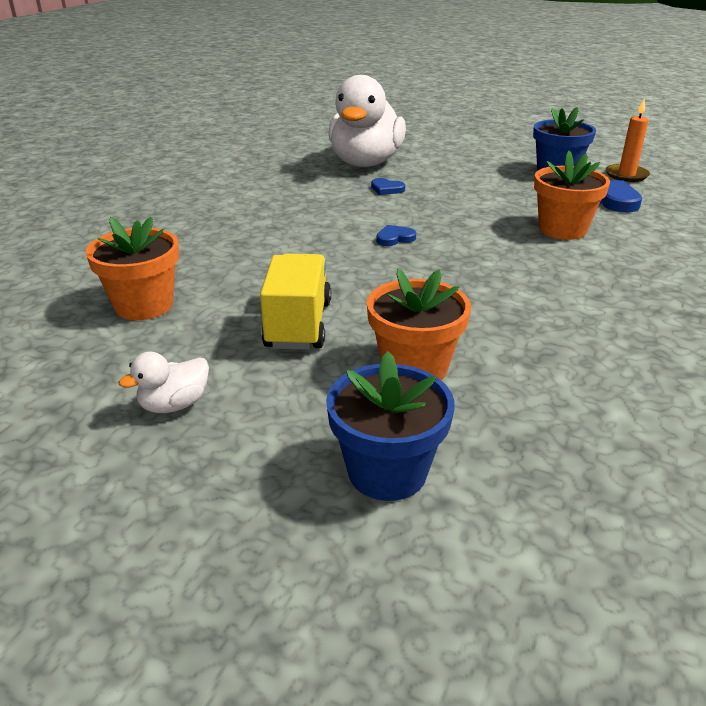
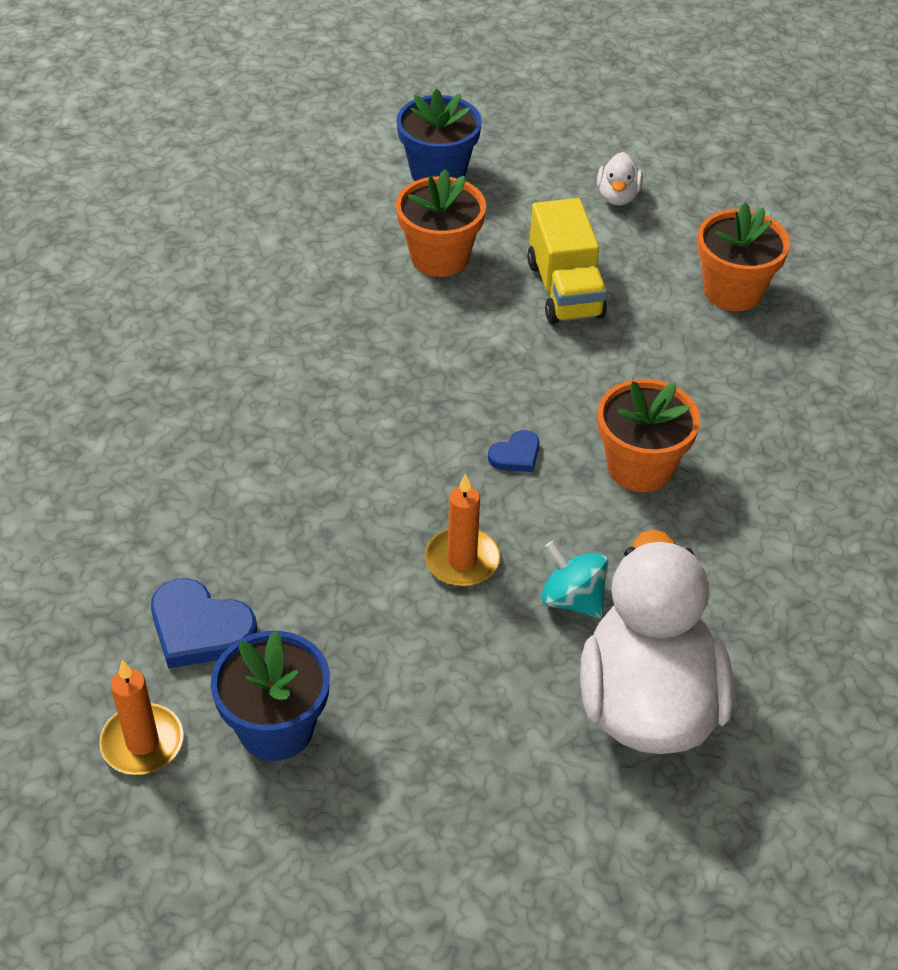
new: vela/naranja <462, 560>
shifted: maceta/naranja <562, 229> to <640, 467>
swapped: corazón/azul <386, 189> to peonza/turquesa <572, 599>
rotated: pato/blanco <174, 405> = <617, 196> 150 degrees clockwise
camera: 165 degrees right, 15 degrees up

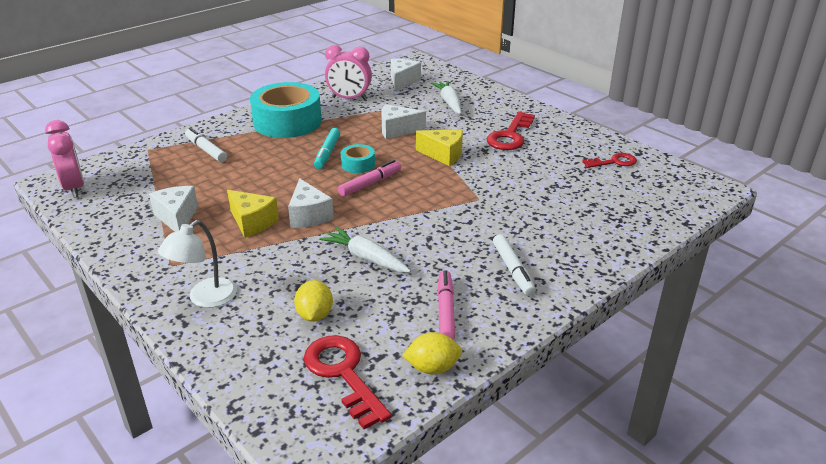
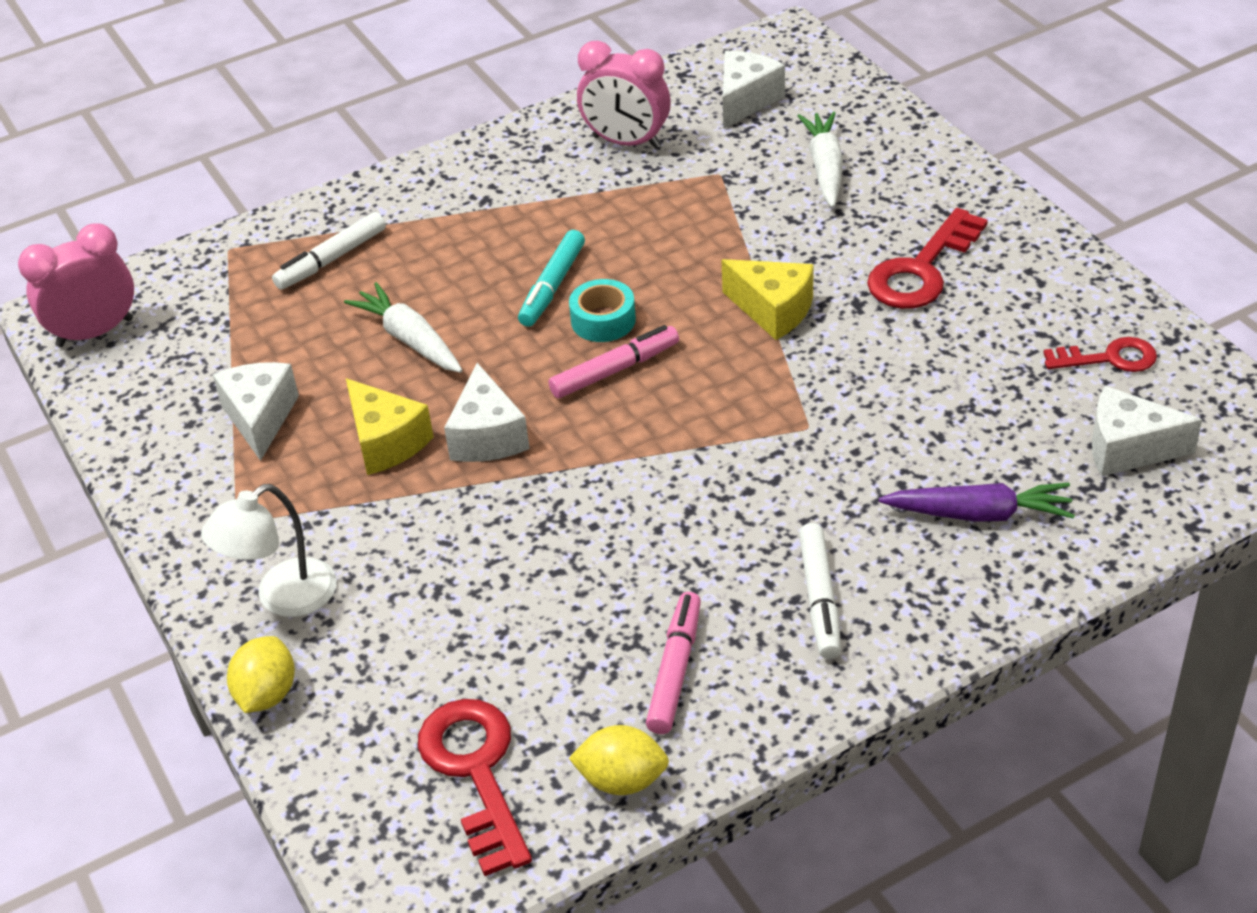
gone: cinta adhesiva/turquesa <287, 122>
new: zanahoria/morado <979, 514>
shifted: limón/amarillo <315, 315> to <267, 694>; zanahoria/blanco <366, 258> to <410, 339>; queso/blanco <397, 130> to <1128, 449>
rotated: despertador/rosa <74, 188> = <95, 332> 105 degrees counterclockwise; rotulador/blanco <206, 150> = <331, 259> 105 degrees counterclockwise
camera: 15 degrees right, 10 degrees up

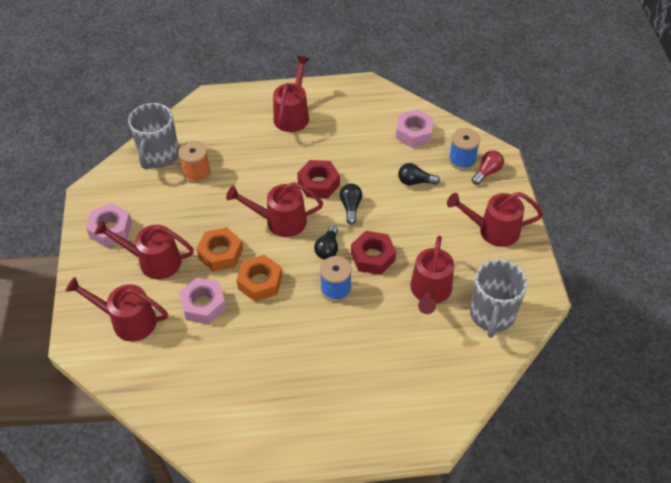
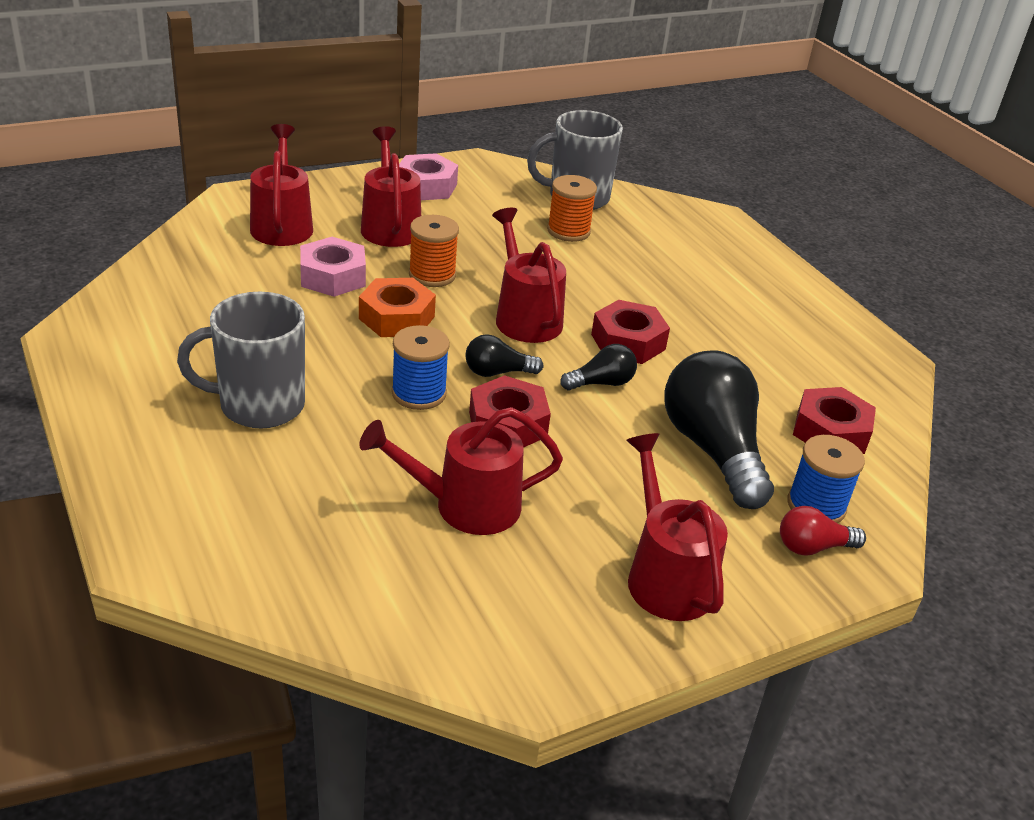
gone: regadera/rojo <293, 114>
shifted: taza/gris <492, 315> to <259, 405>
swapped: tuerca/naranja <220, 253> to carrete/naranja <432, 275>
repainted: tuerca/rosa <414, 133> to tuerca/rojo <830, 432>
rotated: bombilla/rojo <487, 172> = <813, 547> 150 degrees clockwise
scaled: bombilla/negro <415, 181> = <713, 450> x2.08
camera: 65 degrees right, 15 degrees down

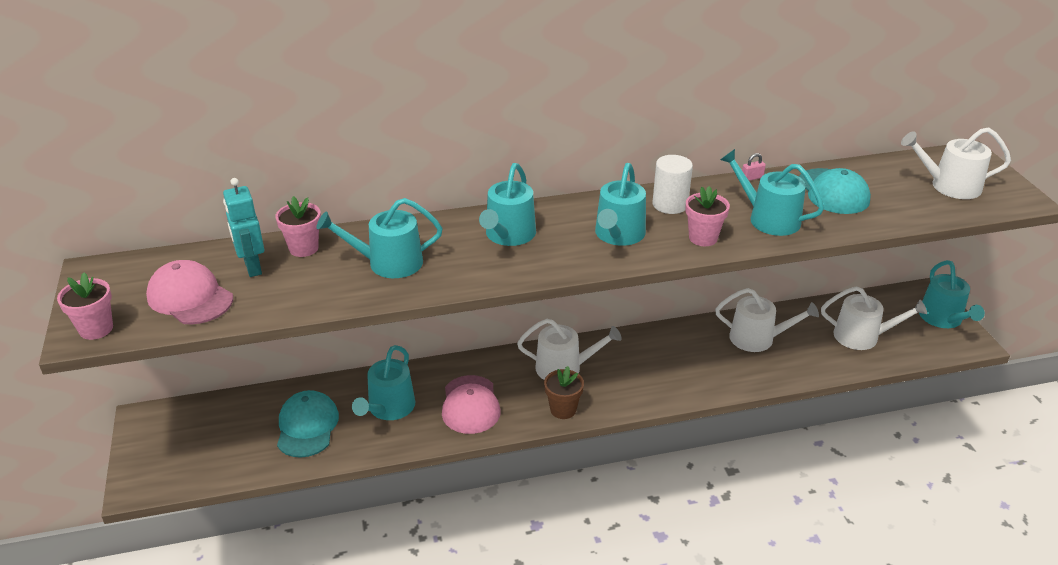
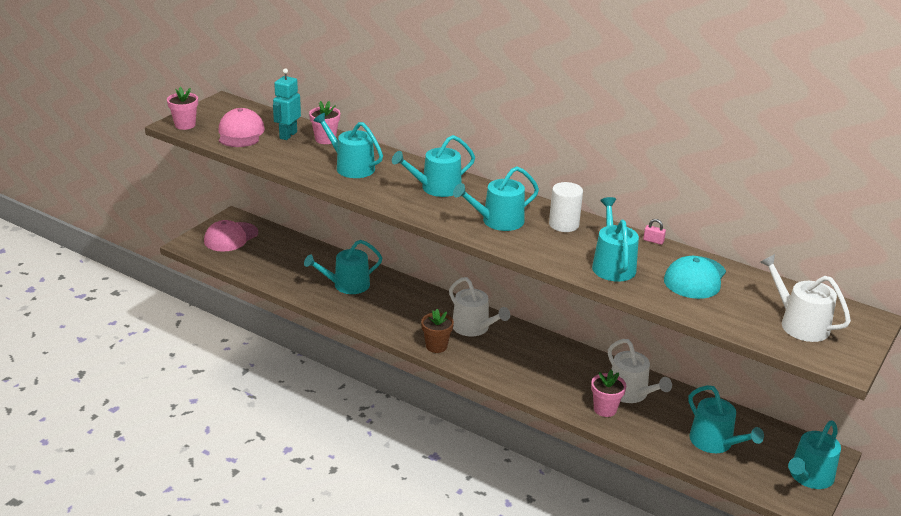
gone: gorra/turquesa <307, 426>
shifted: gorra/rosa <470, 405> to <231, 237>; maceta/rosa <703, 238> to <605, 409>
repainted: regadera/blanco <862, 336> to regadera/turquesa <715, 442>
camera: 45 degrees right, 5 degrees down

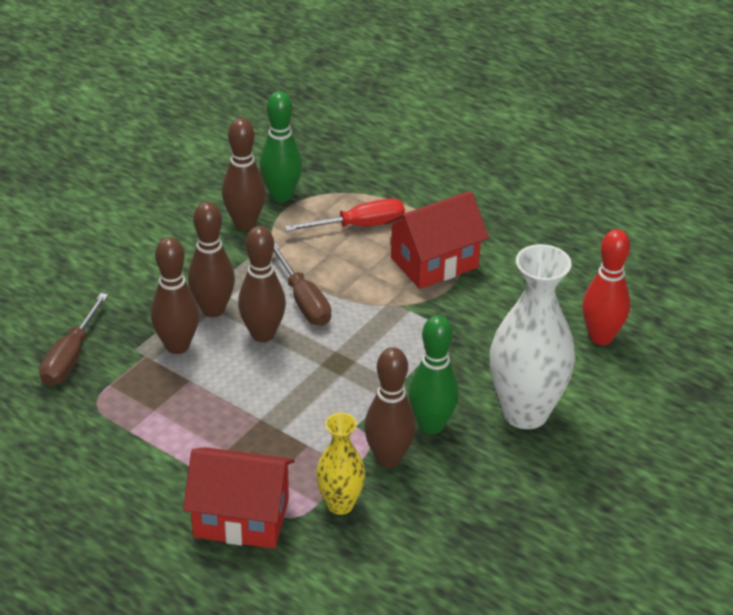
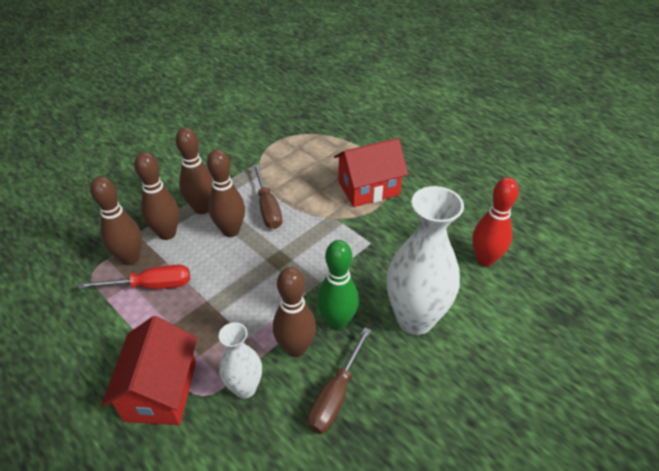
gone: bolo/verde <281, 195>
shifted: destornillador/marrón <70, 357> to <335, 395>; bolo/marrón <245, 223> to <130, 258>; destornillador/rojo <360, 226> to <151, 285>
repainted: florero/amarillo <340, 504> to florero/blanco <245, 388>
rotated: casa/rojo <241, 518> = <161, 391> 75 degrees clockwise
camera: 10 degrees right, 5 degrees up

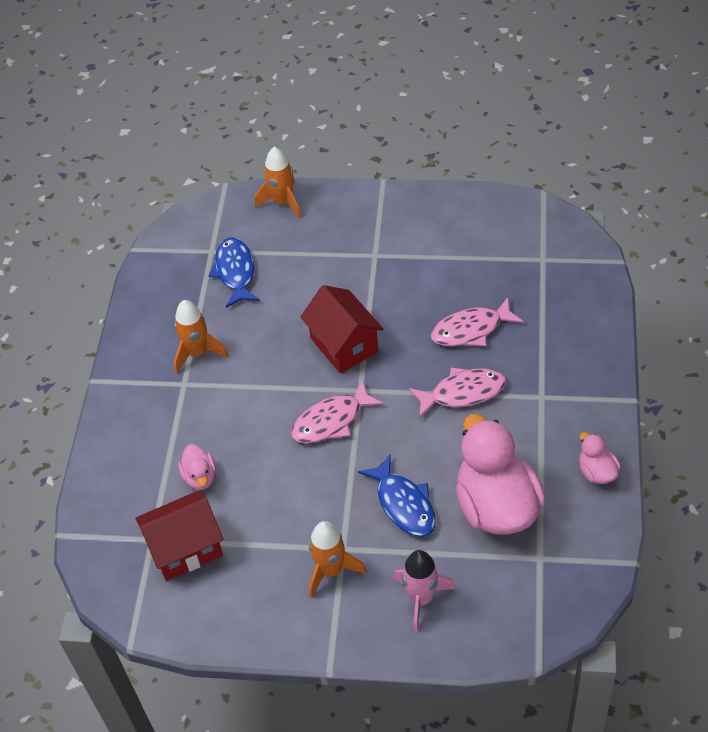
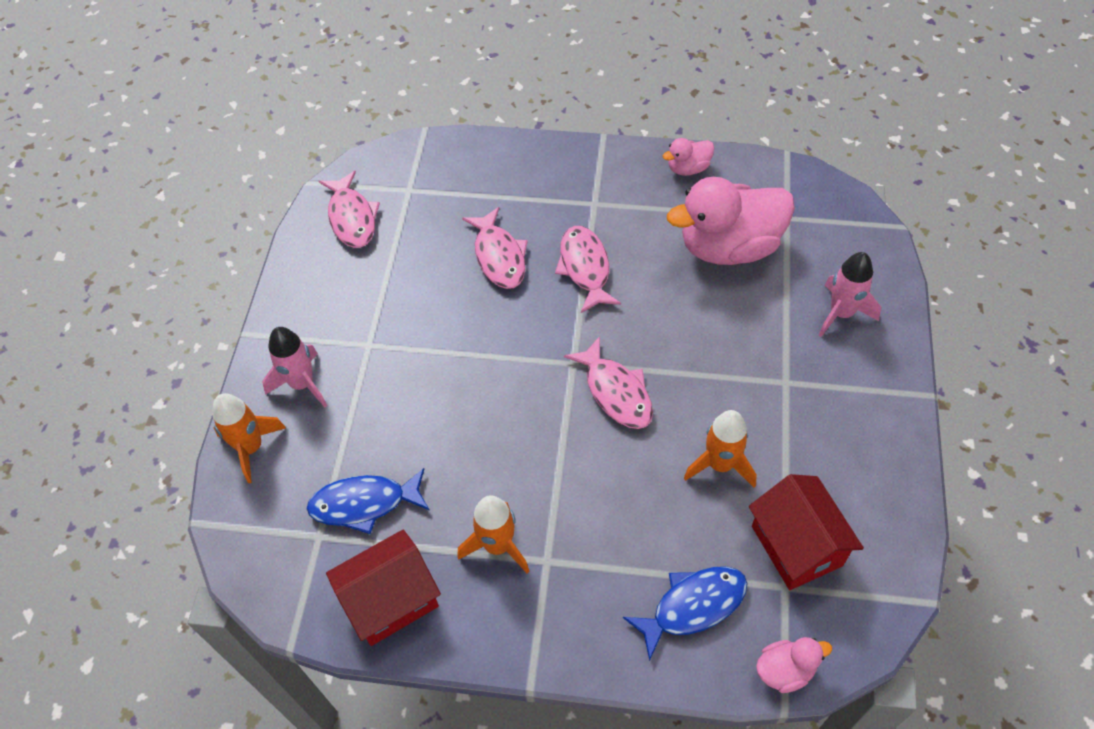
new: cohete/rosa <302, 384>; pez/rosa <352, 218>
shifted: pato/rosa <200, 477> to <785, 670>; casa/rojo <344, 345> to <391, 600>; cohete/naranja <331, 570> to <720, 465>; pez/azul <404, 504> to <693, 606>
camera: 90 degrees left, 5 degrees up

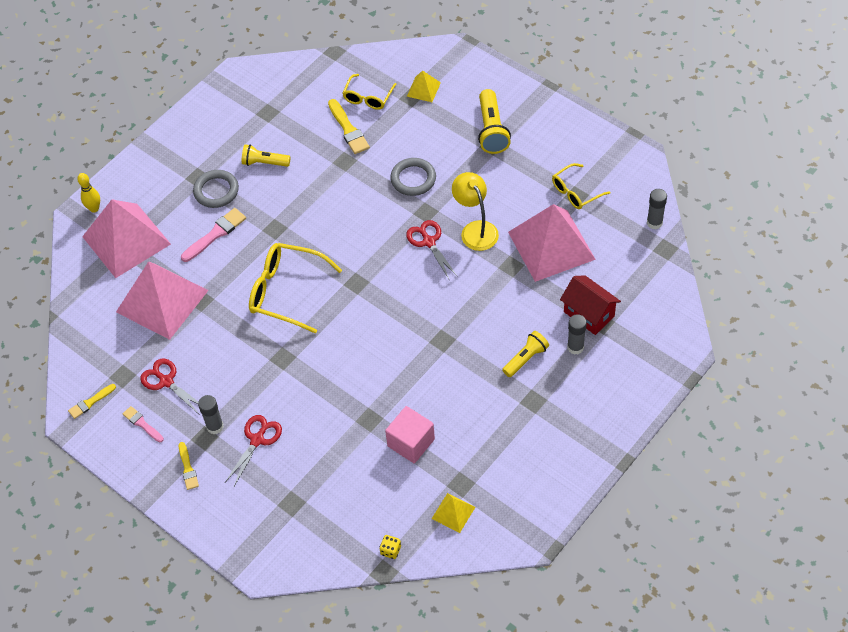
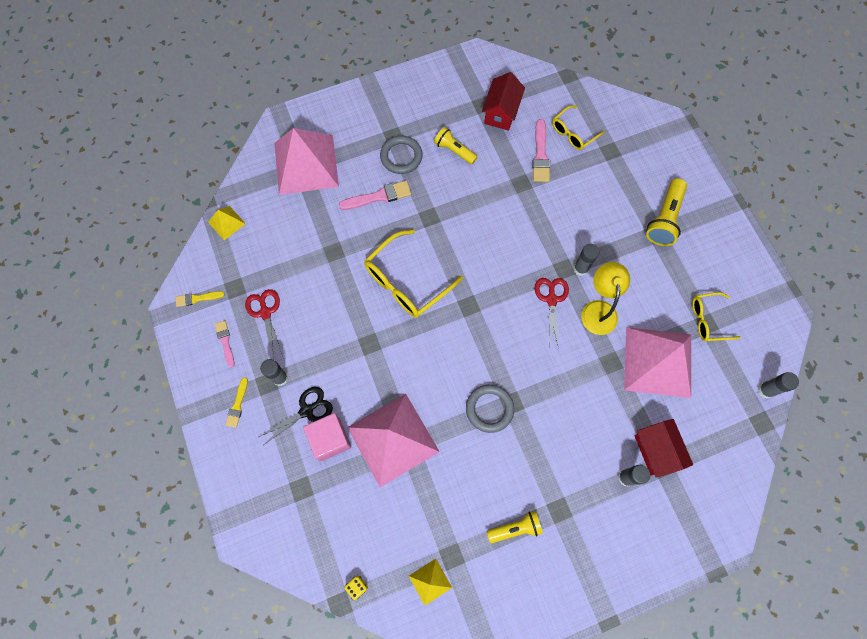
gone: bolo/amarillo <94, 208>
new: casa/rojo <501, 113>; barra de pegamento/gris <580, 268>
shifted: pirámide/rosa <162, 301> to <393, 439>; cubo/rosa <411, 442> to <330, 439>; anillo/gris <413, 179> to <489, 409>; pirámide/amarillo <423, 89> to <226, 223>; lámpara de mano/amarillo <525, 358> to <515, 528>
repainted: tijeras/rojo <257, 439> to tijeras/negro <307, 410>; pincel/amarillo <348, 129> to pincel/rosa <540, 154>
rotated: gafas/amarillo <286, 291> = <406, 282> 90 degrees counterclockwise
camera: 25 degrees right, 15 degrees up

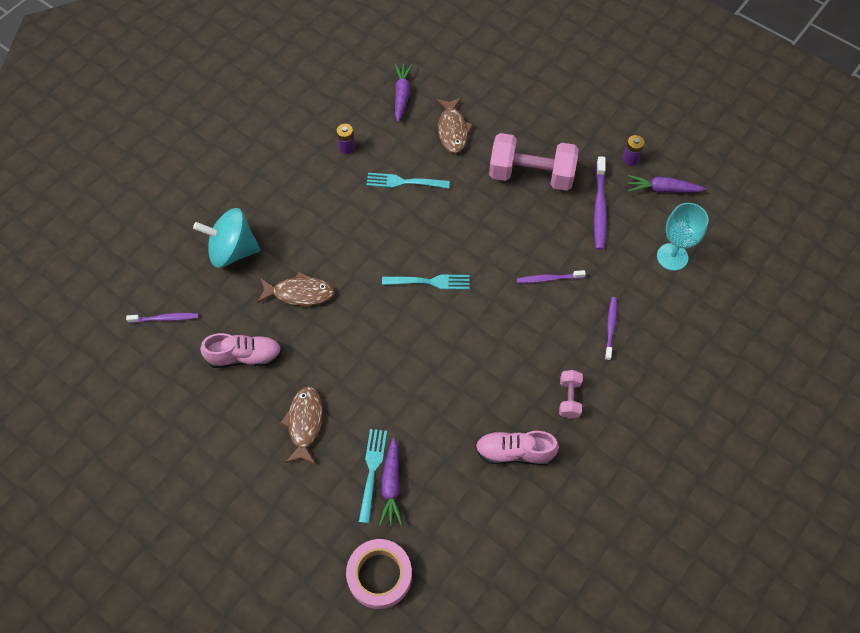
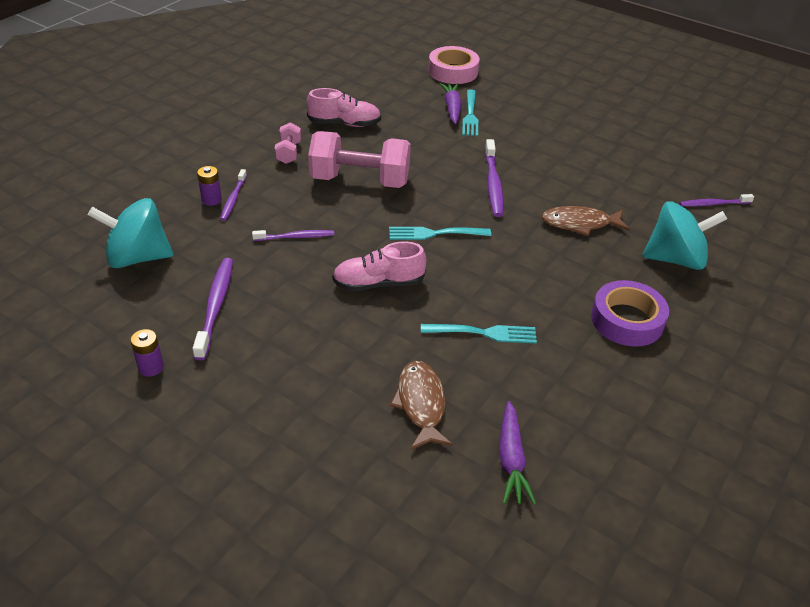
gone: pez/marrón <304, 423>; zanahoria/morado <662, 189>
new: cepillo de dientes/morado <493, 184>; cinta adhesiva/morado <627, 320>
shifted: zapato/rosa <244, 356> to <378, 283>; pila/morado <347, 147> to <211, 200>; mancuerna/rosa <531, 175> to <360, 181>
swapped: copa/turquesa <672, 257> to peonza/turquesa <138, 257>
camera: 175 degrees right, 20 degrees down

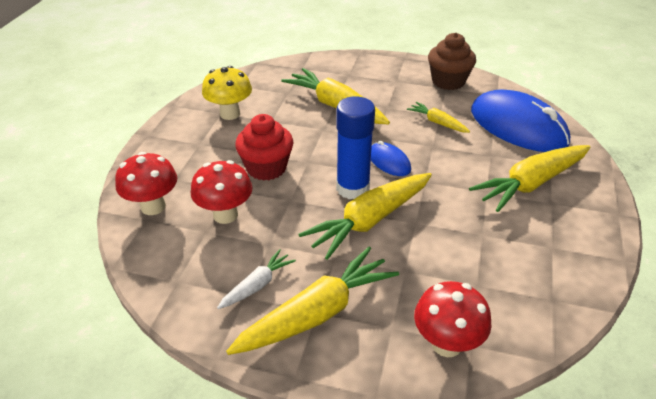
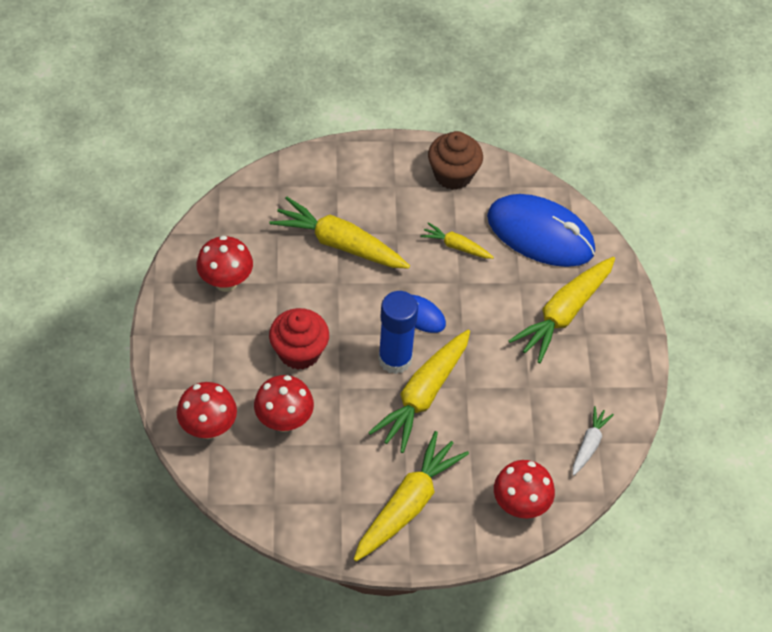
shifted: zanahoria/blanco <257, 285> to <589, 444>
repainted: seta/amarillo <230, 114> to seta/rojo <226, 282>
camera: 20 degrees left, 15 degrees up

